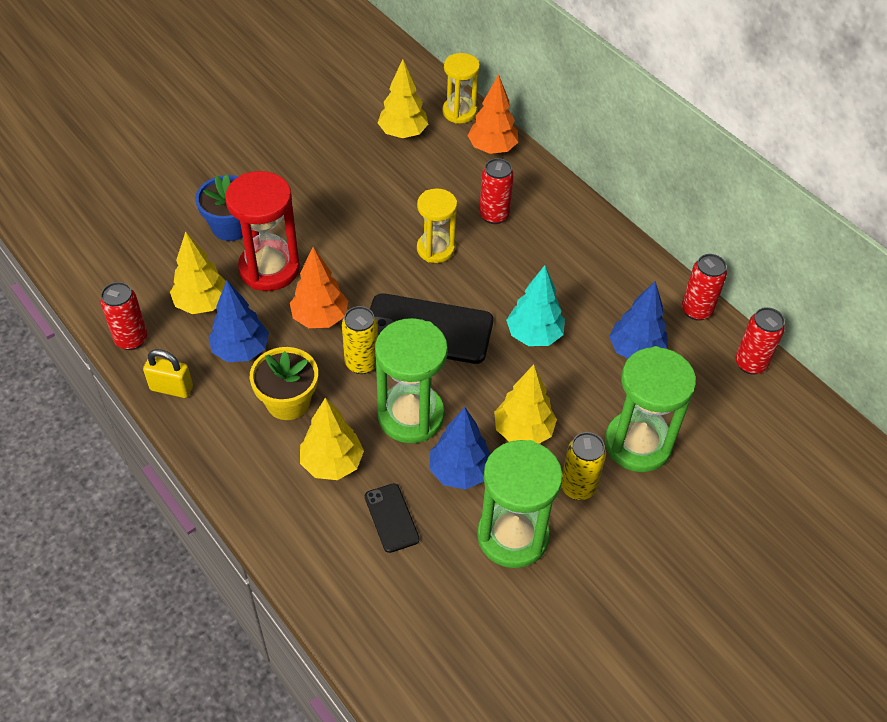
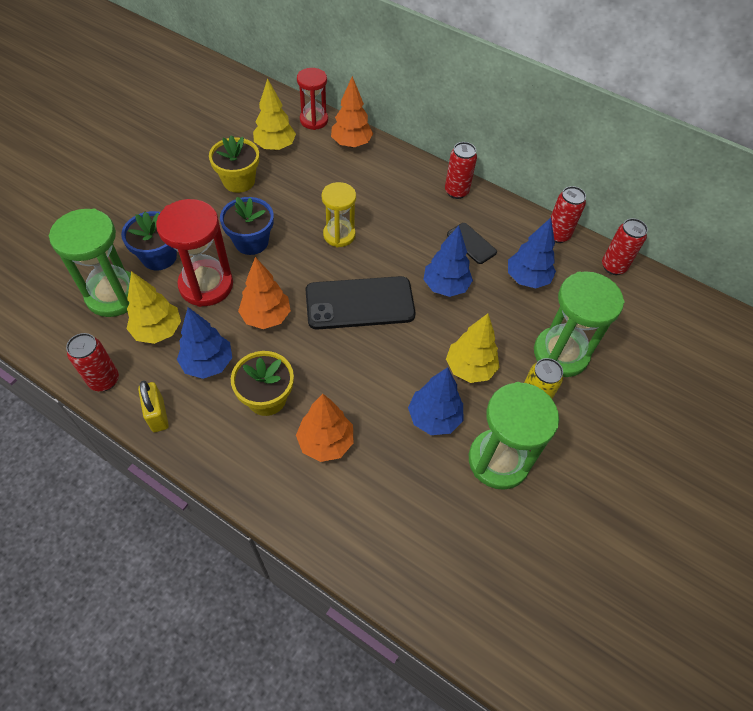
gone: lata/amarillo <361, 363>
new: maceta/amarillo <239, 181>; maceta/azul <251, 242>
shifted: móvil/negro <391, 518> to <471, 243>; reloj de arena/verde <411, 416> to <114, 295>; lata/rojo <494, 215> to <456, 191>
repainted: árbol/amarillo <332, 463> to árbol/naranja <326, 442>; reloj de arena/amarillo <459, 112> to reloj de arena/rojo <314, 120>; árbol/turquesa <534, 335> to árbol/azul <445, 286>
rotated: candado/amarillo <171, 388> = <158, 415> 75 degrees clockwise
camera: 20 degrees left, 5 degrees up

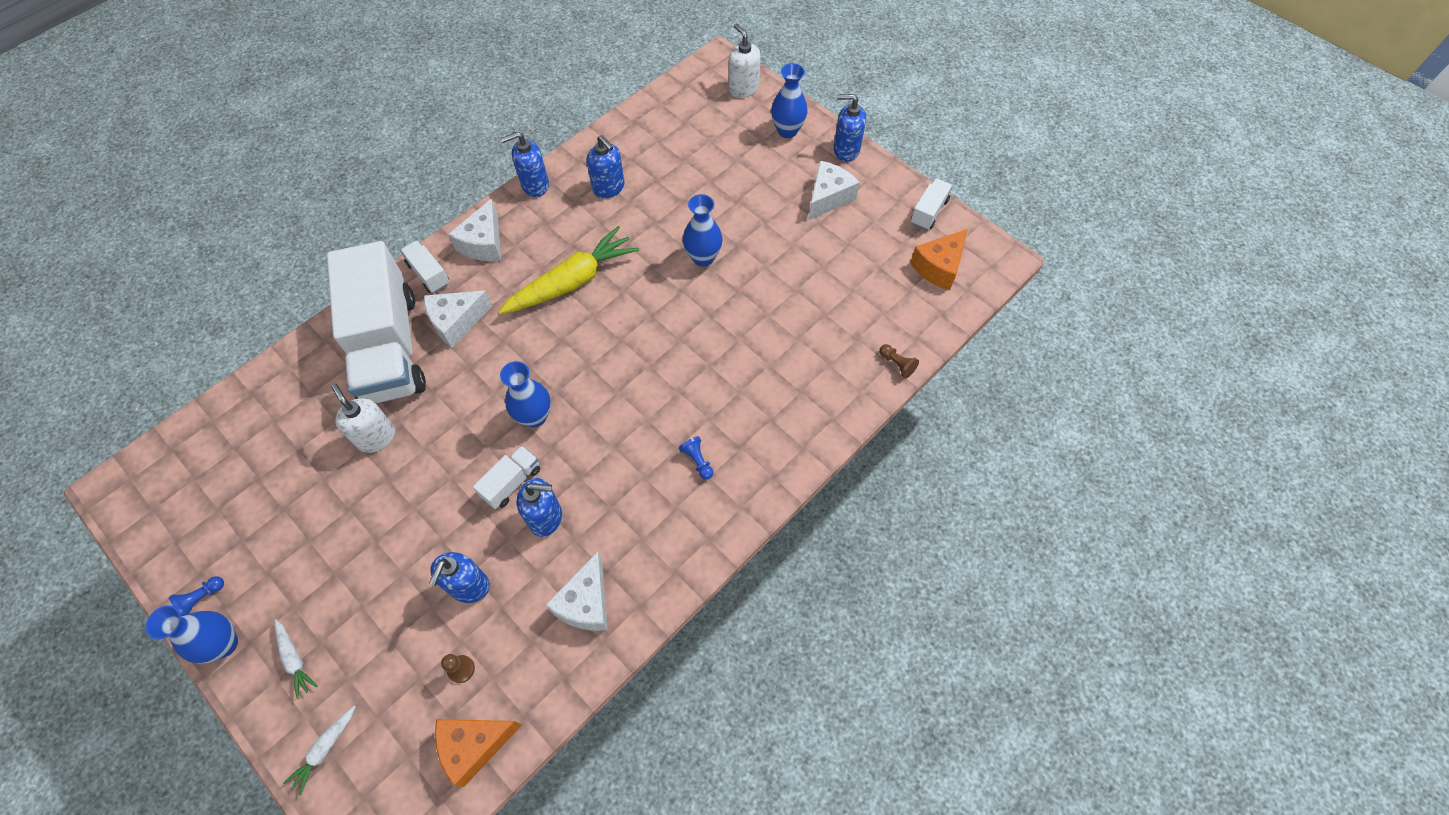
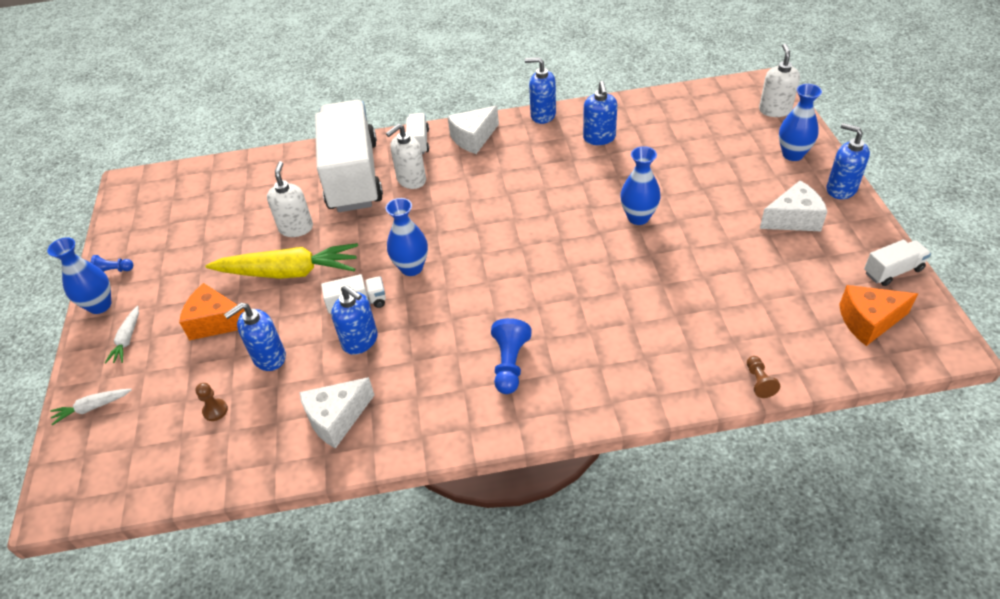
shifted: queso/naranja <474, 745> to <216, 322>; zanahoria/amarillo <572, 281> to <289, 272>
swapped: queso/blanco <457, 322> to dispensador de jabón/blanco <411, 180>
rotated: camión/blanco <389, 347> = <353, 176> 150 degrees clockwise
scaled: peón/azul <697, 461> = <510, 364> x1.69
camera: 40 degrees right, 15 degrees down

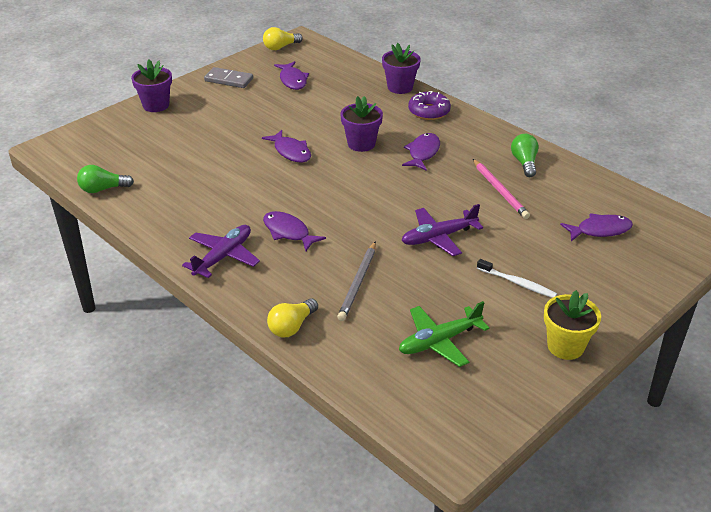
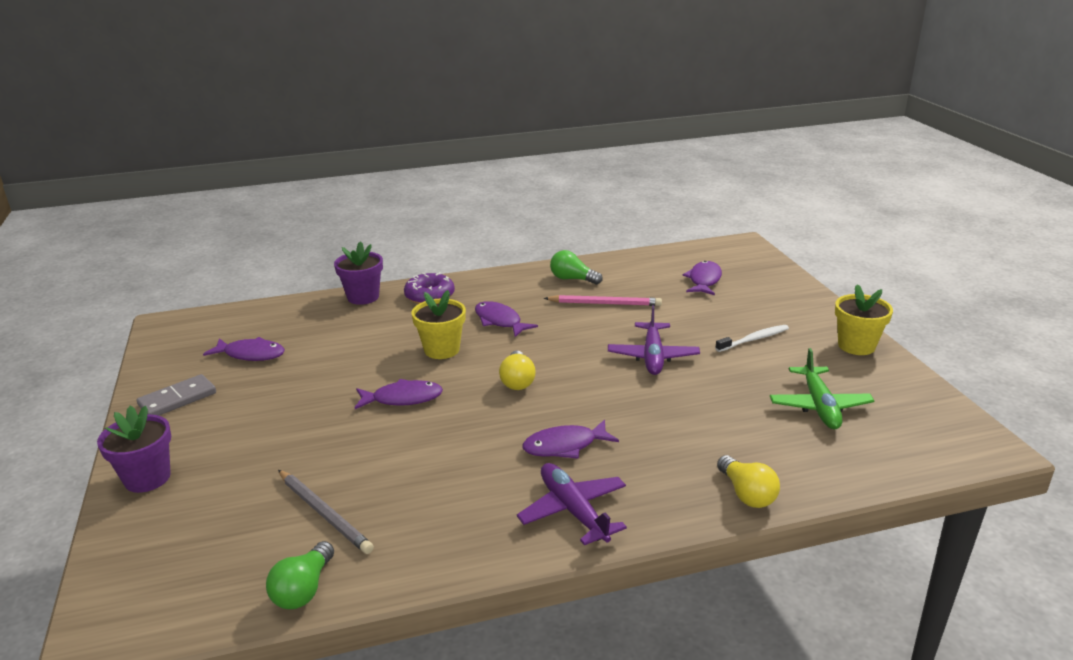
shifted: bombilla/amarillo <280, 47> to <517, 381>; lápiz/gris <358, 283> to <324, 513>
repainted: maceta/morado <361, 144> to maceta/amarillo <442, 350>
camera: 60 degrees left, 10 degrees down

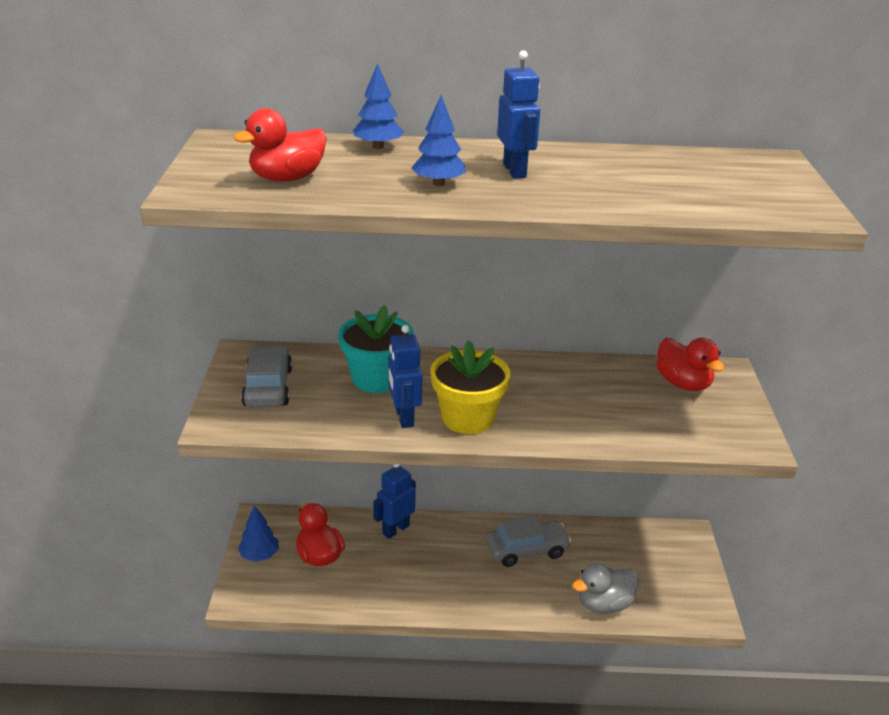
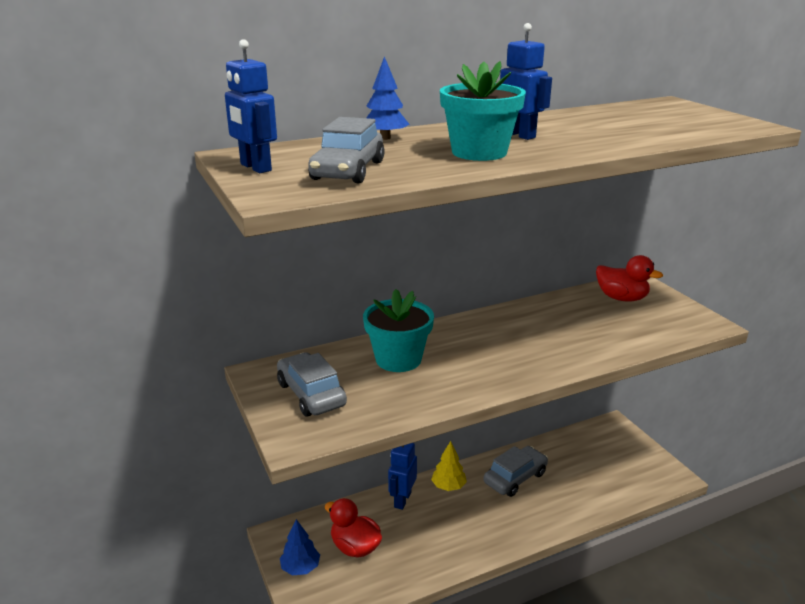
gone: maceta/amarillo <467, 418>; pato/gris <604, 604>
new: árbol/amarillo <448, 486>
shifted: robot/azul <404, 417> to <255, 168>
swapped: pato/rojo <287, 178> to coche/gris <348, 171>; árbol/azul <438, 184> to maceta/turquesa <479, 152>
camera: 25 degrees left, 5 degrees down

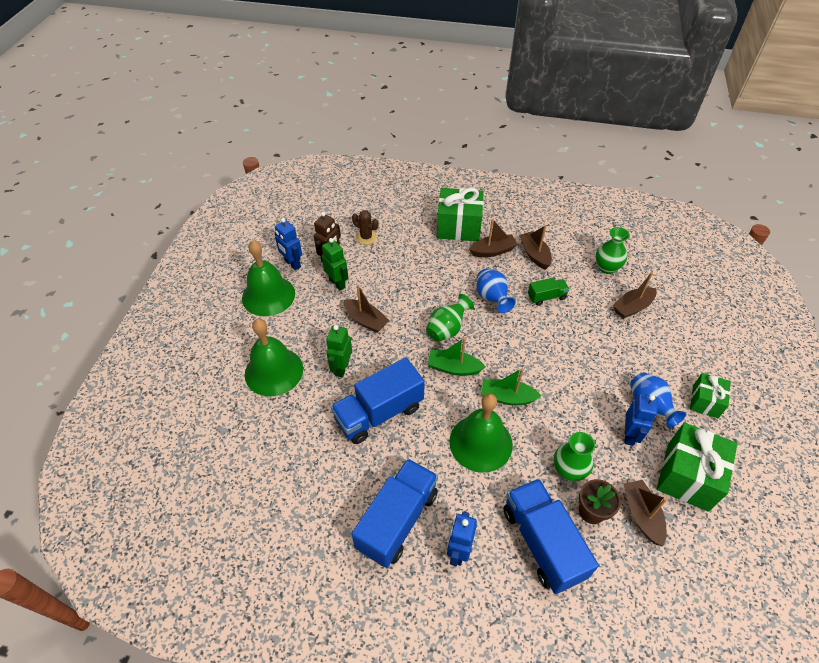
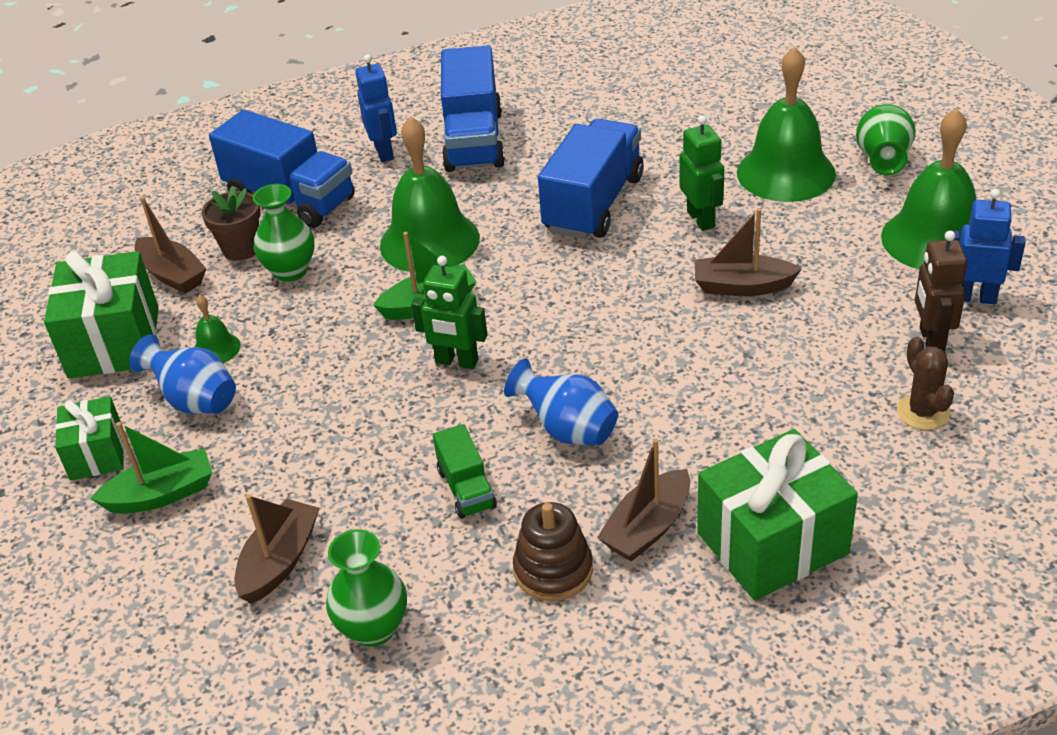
shifted: robot/verde <337, 283> to <456, 362>; florero/verde <447, 329> to <882, 160>; barco/verde <454, 368> to <162, 494>
swapped: barco/marrón <534, 254> to juguete apilable/marrón <553, 570>; robot/azul <629, 435> to campana/verde <216, 349>
rotated: cactus/marrón <366, 237> = <923, 412> 75 degrees clockwise; camión/verde <546, 297> = <466, 488> 60 degrees counterclockwise
camera: 150 degrees right, 10 degrees down

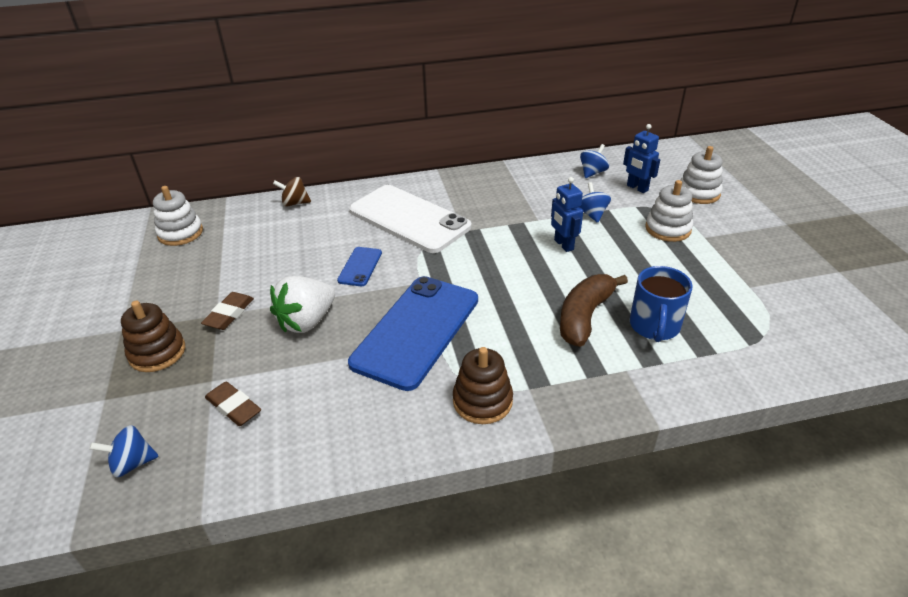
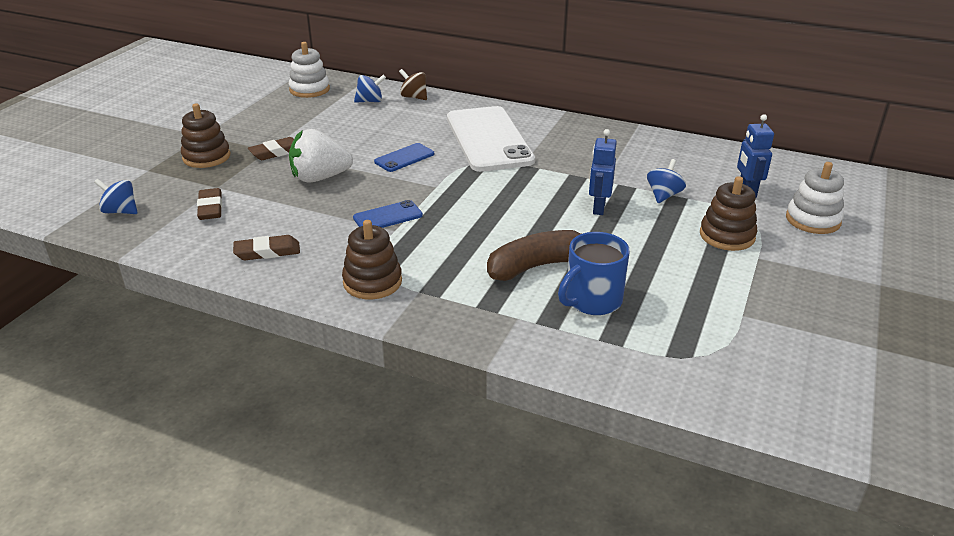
new: goma de borrar/marrón <267, 252>
shifted: peonza/azul <592, 172> to <370, 101>
repainted: juguete apilable/blanco <668, 229> to juguete apilable/marrón <727, 236>
scaled: móvil/azul <416, 331> = <388, 216> x0.44
camera: 35 degrees right, 5 degrees down

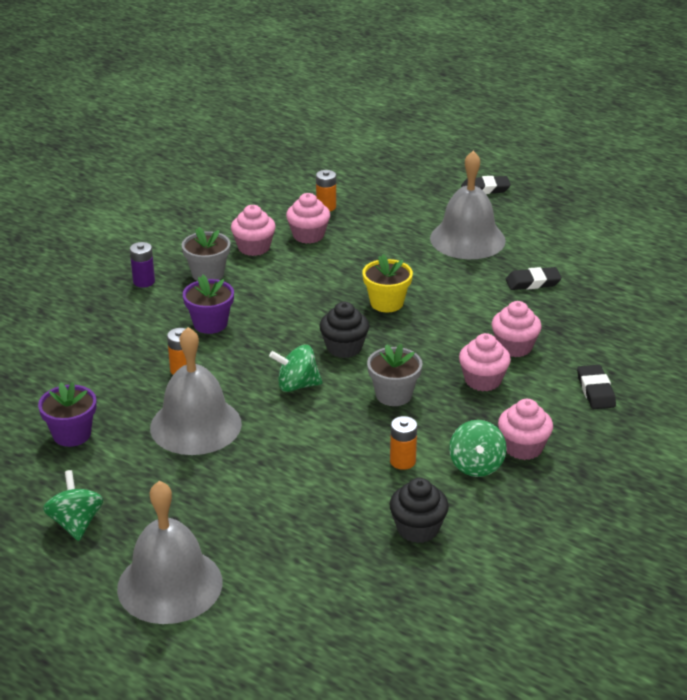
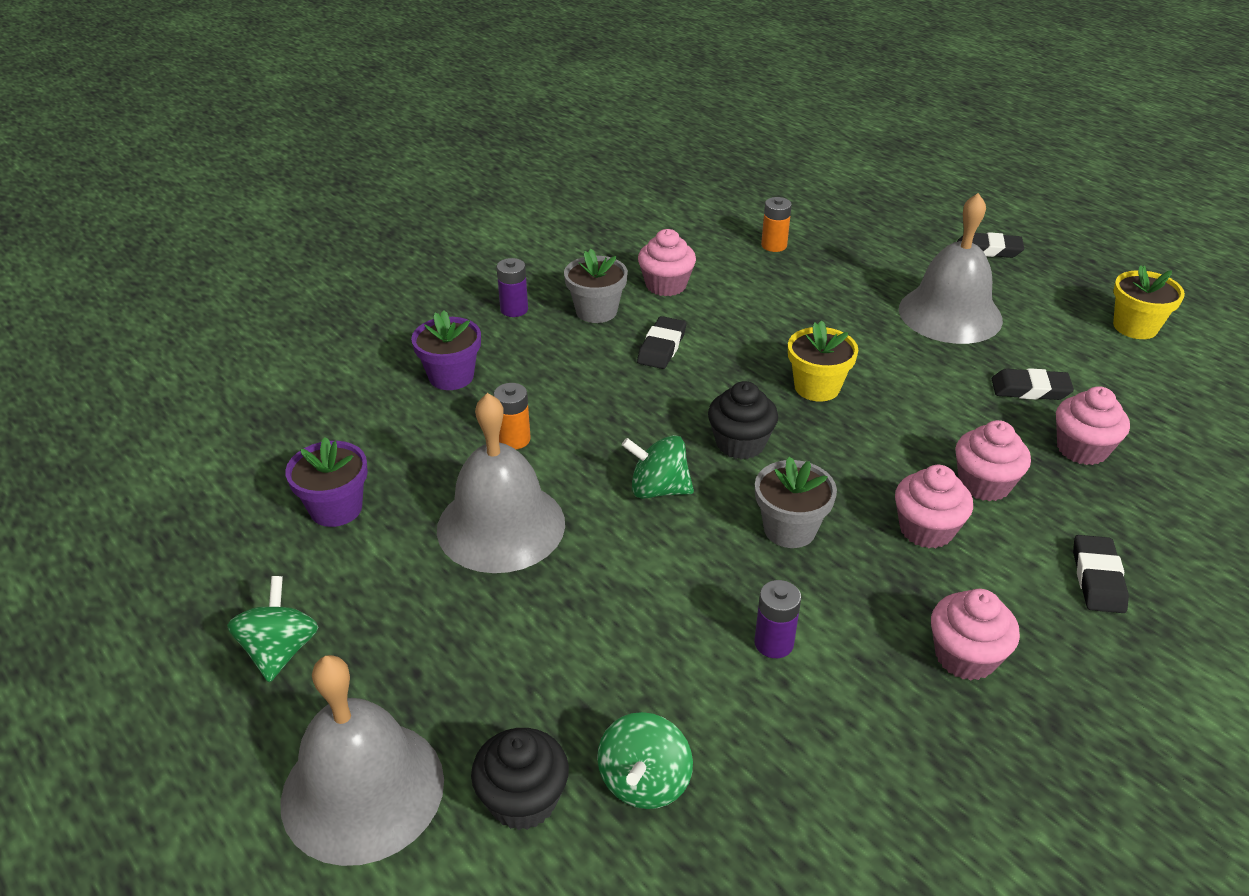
new: goma de borrar/negro <661, 347>; maceta/amarillo <1135, 327>
shifted: maceta/morado <210, 324> to <451, 376>; magdalena/rosa <308, 235> to <1082, 449>; magdalena/negro <418, 529> to <523, 800>; peonza/verde <476, 465> to <644, 782>
repainted: pila/naranja <402, 461> to pila/morado <774, 643>
camera: 15 degrees right, 5 degrees up

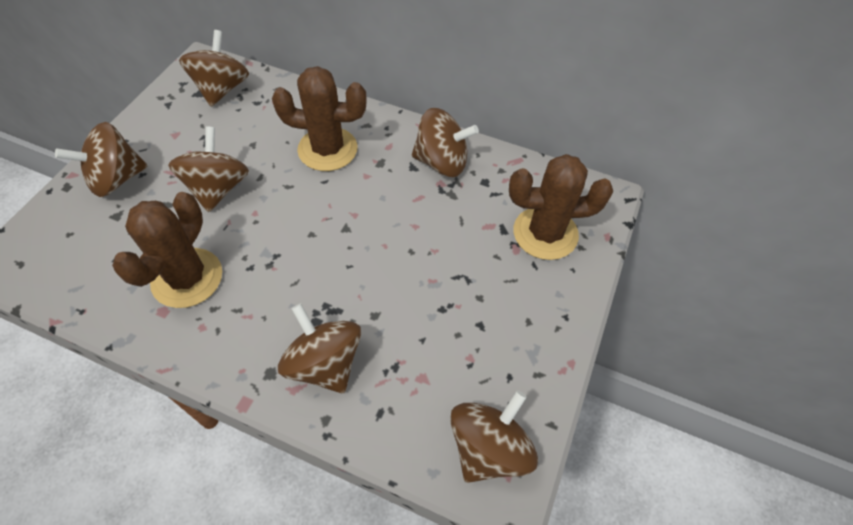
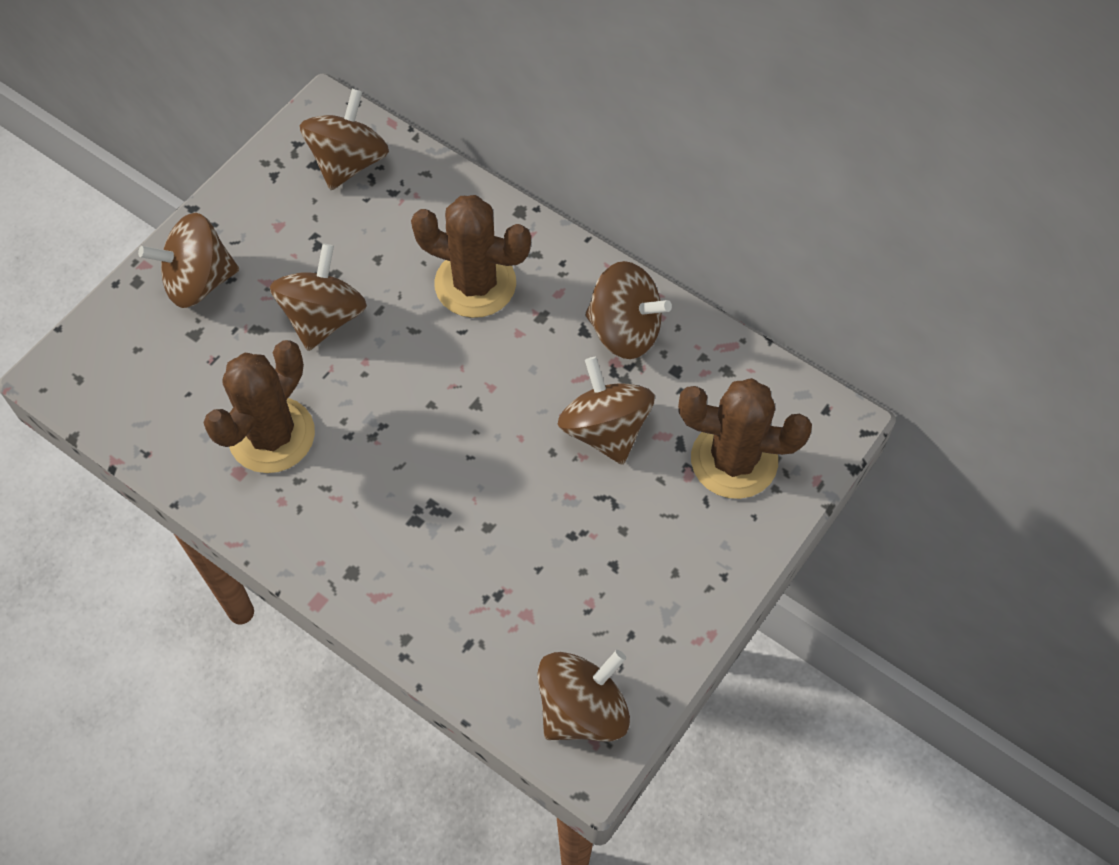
shifted: peonza/marrón <324, 363> to <605, 429>
camera: 15 degrees right, 5 degrees up

